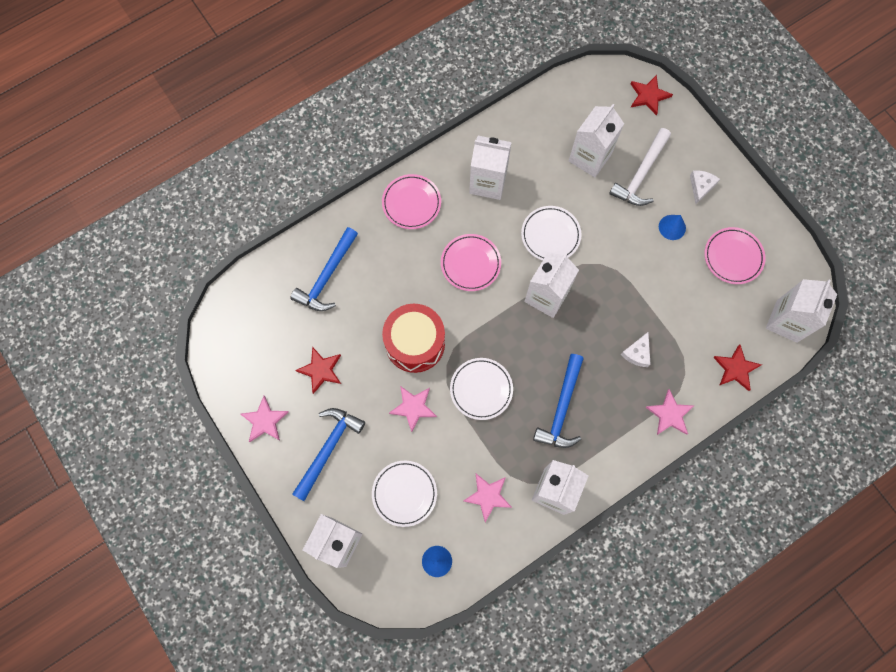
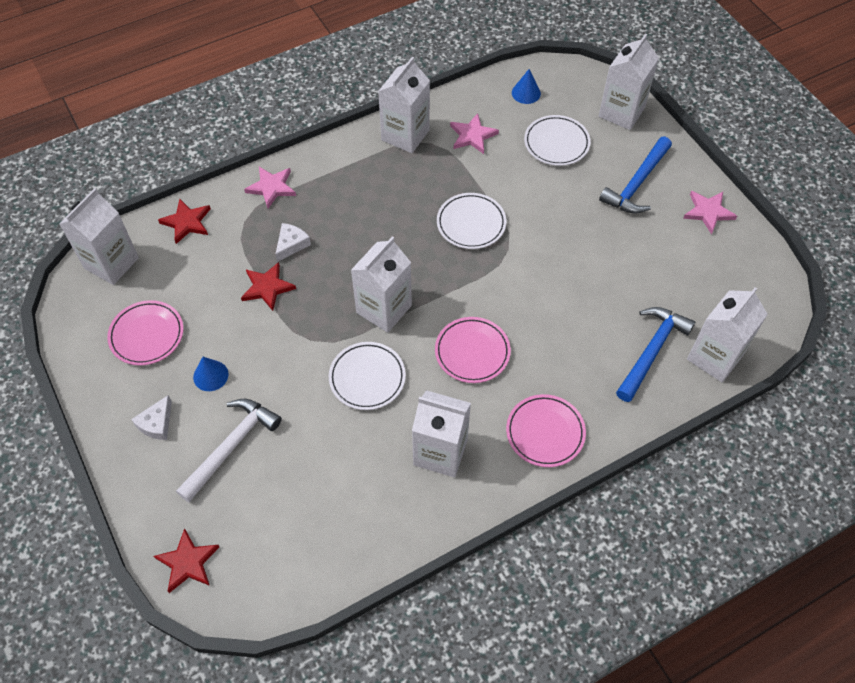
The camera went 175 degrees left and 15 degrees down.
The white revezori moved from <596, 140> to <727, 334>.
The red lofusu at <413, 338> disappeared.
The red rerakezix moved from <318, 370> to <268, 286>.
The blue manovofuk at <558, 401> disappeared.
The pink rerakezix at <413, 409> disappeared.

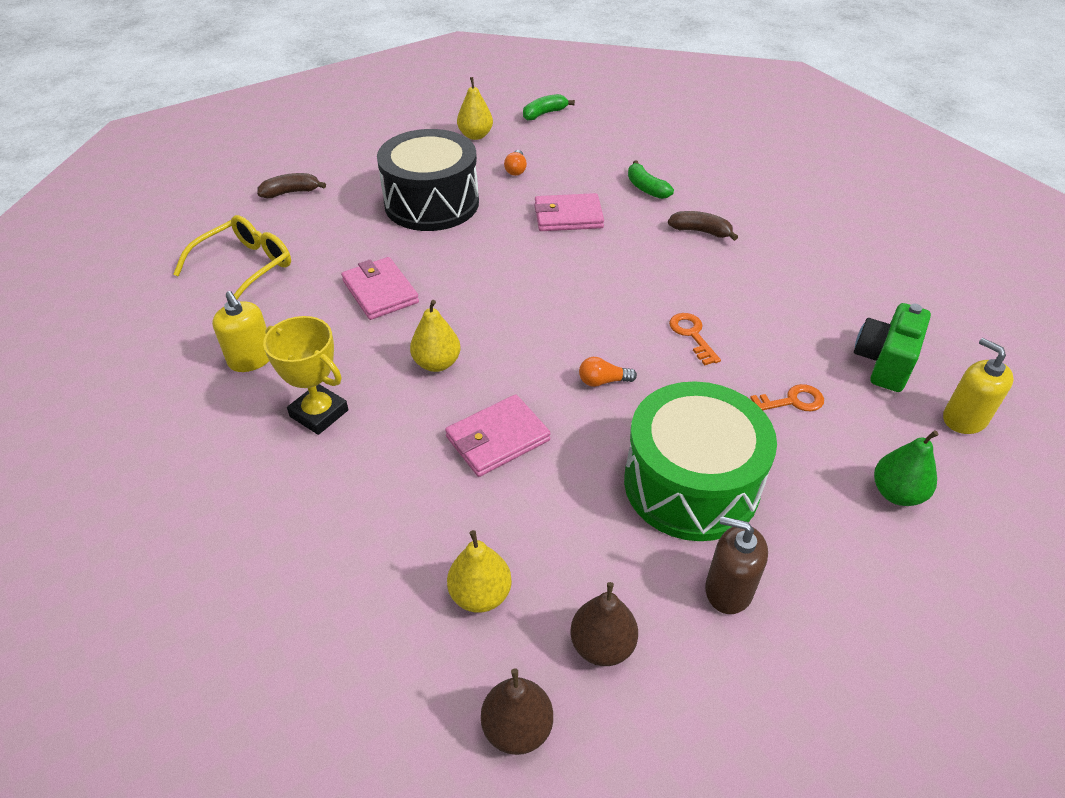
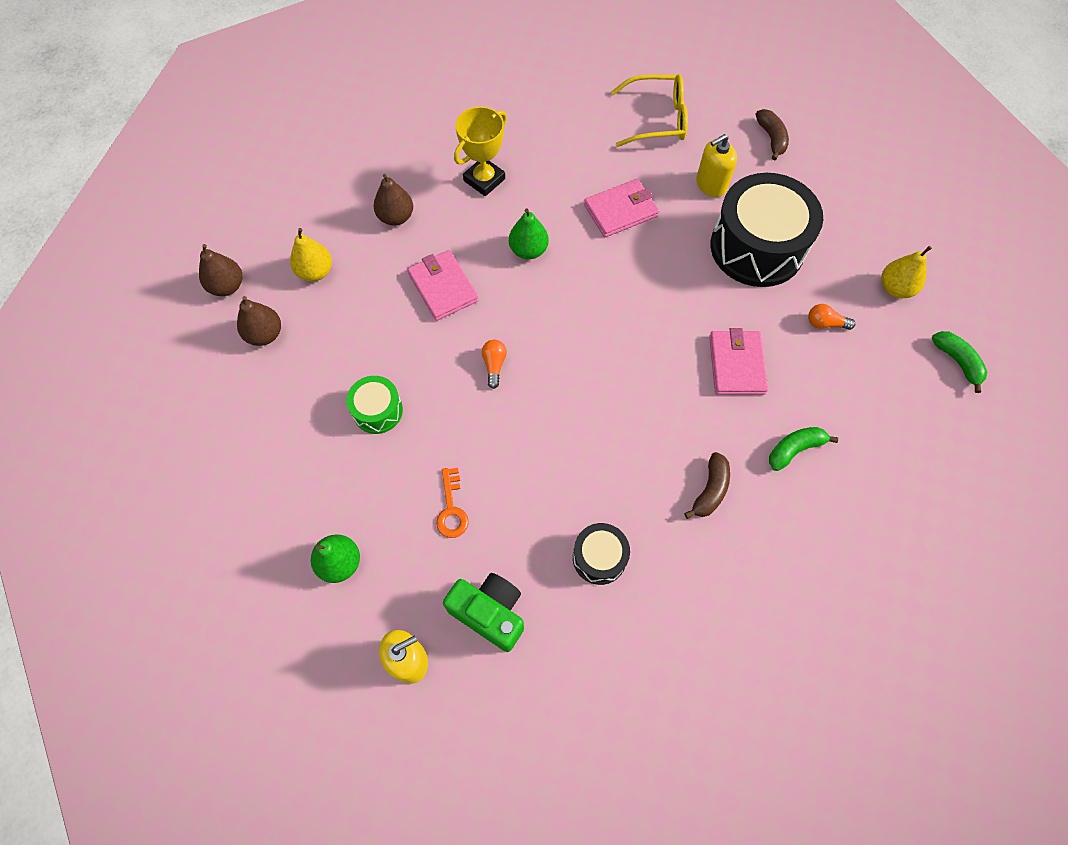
The camera went 95 degrees right and 20 degrees up.
The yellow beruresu at <232, 257> turned 45 degrees counterclockwise.
The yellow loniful moved from <240, 331> to <716, 165>.
The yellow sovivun at <435, 336> became the green sovivun at <529, 234>.
The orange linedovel at <695, 339> disappeared.
The green lofusu at <700, 461> changed to 0.48 times the size.
The brown loniful at <736, 565> disappeared.
The brown sovivun at <393, 200> appeared.
The black lofusu at <601, 554> appeared.

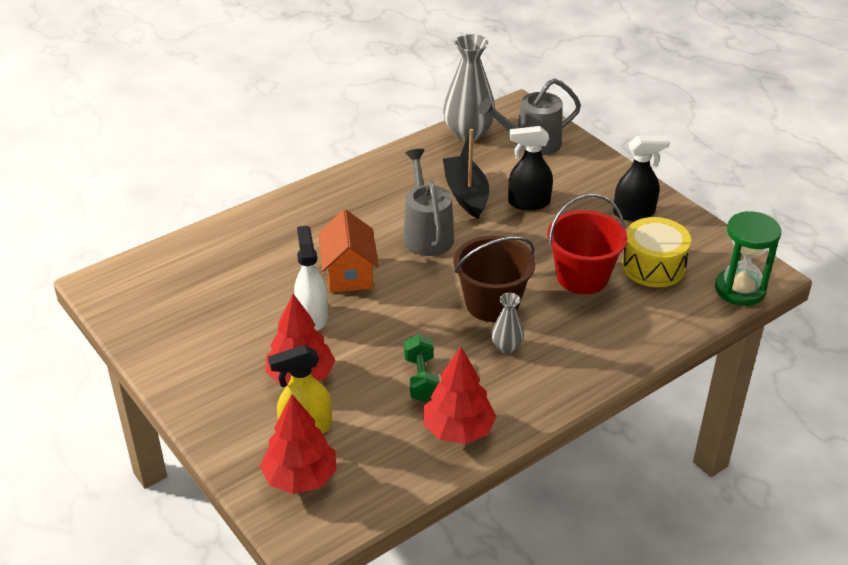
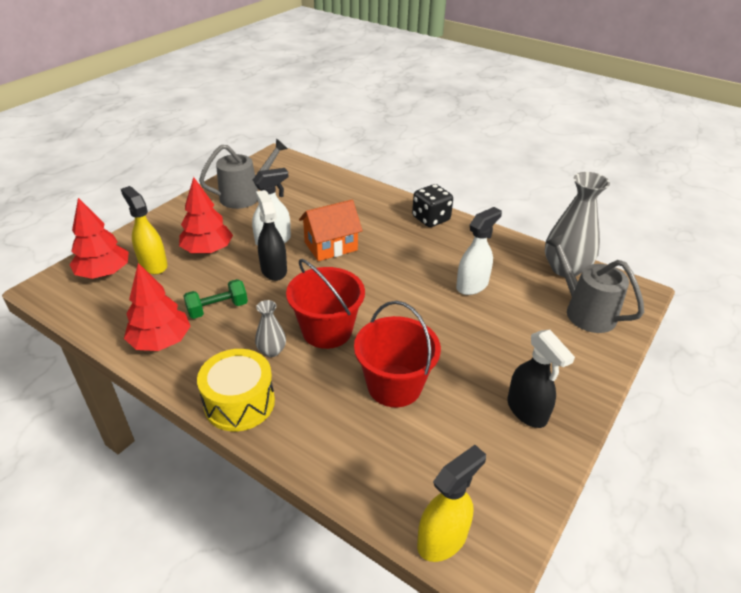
The camera went 70 degrees right and 0 degrees up.
The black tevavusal moved from <530, 168> to <271, 235>.
The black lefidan at <466, 174> was replaced by the white tevavusal at <479, 251>.
The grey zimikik moved from <428, 202> to <243, 173>.
The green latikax at <748, 258> was replaced by the yellow tevavusal at <451, 503>.
The yellow lofusu moved from <656, 252> to <236, 390>.
The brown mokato at <495, 279> became the red mokato at <325, 304>.
The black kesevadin at <432, 205> appeared.

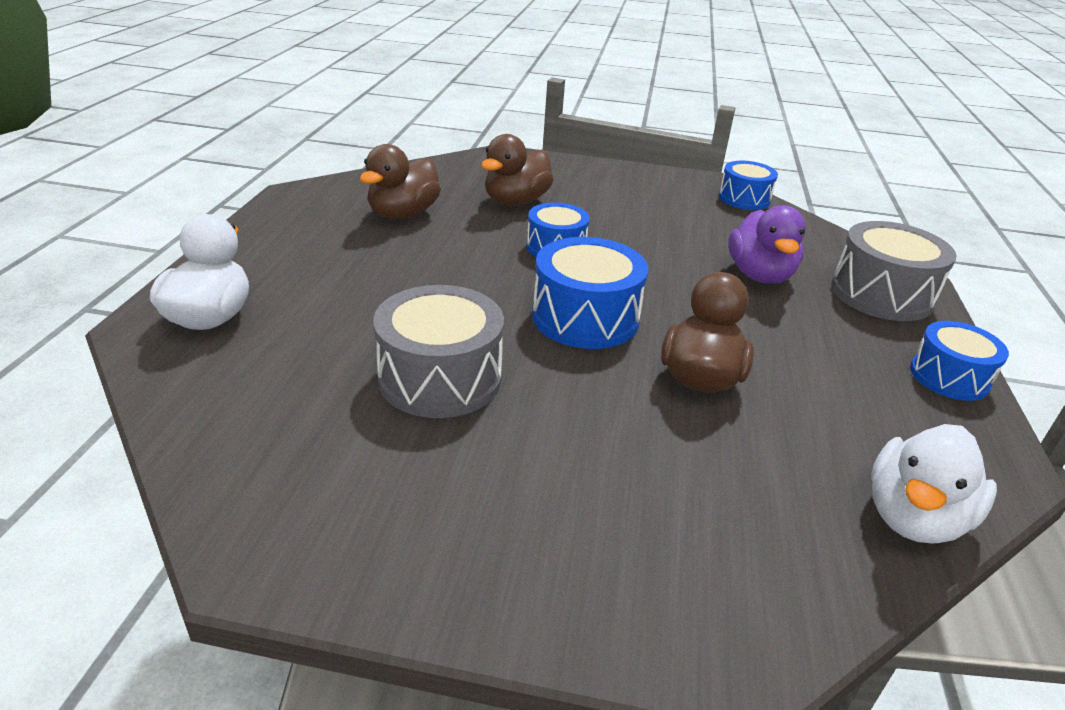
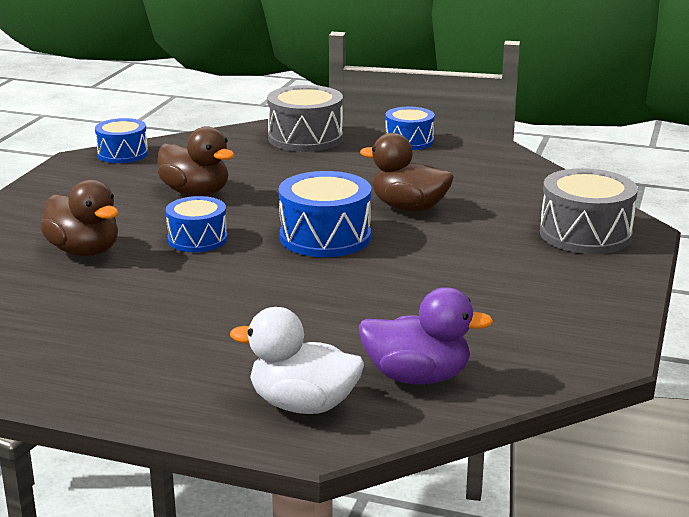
The camera went 80 degrees left and 10 degrees down.
The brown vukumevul moved from <400, 181> to <196, 161>.
The purple vukumevul moved from <767, 244> to <426, 336>.
The grey lofusu moved from <438, 351> to <589, 211>.
The white vukumevul at <934, 484> disappeared.

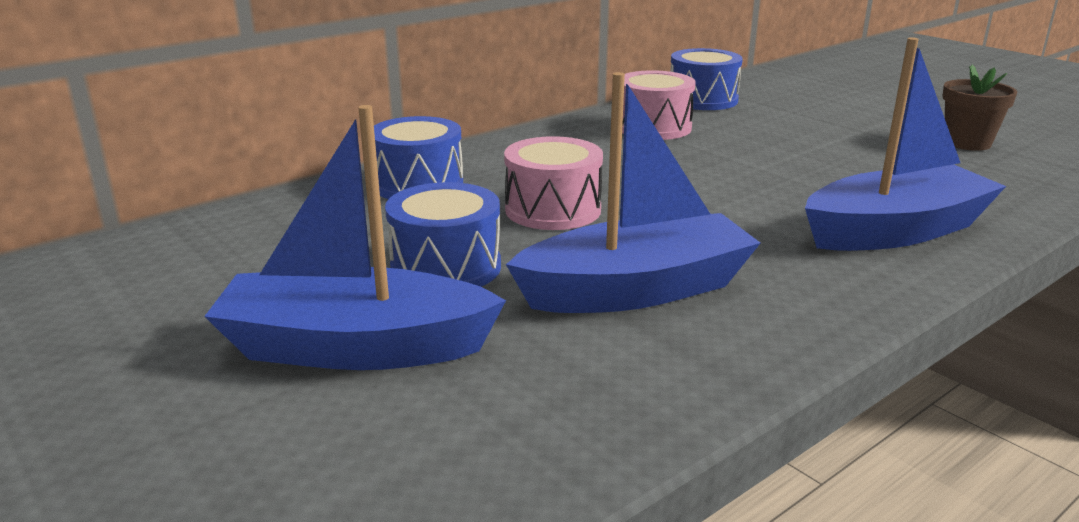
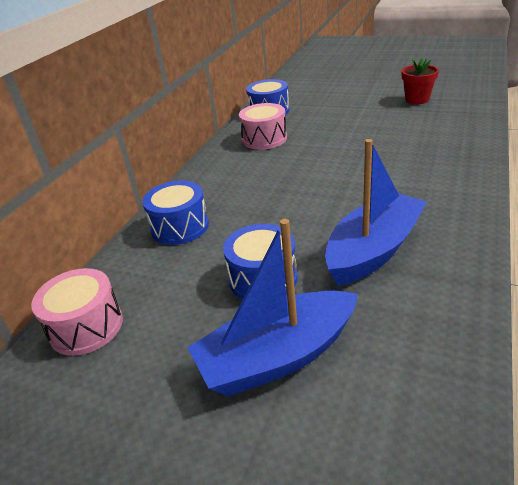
The camera went 25 degrees left and 10 degrees up.
The blue lefidan at <905, 144> disappeared.
The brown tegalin at <980, 108> became the red tegalin at <420, 80>.
The pink lofusu moved from <553, 183> to <77, 312>.

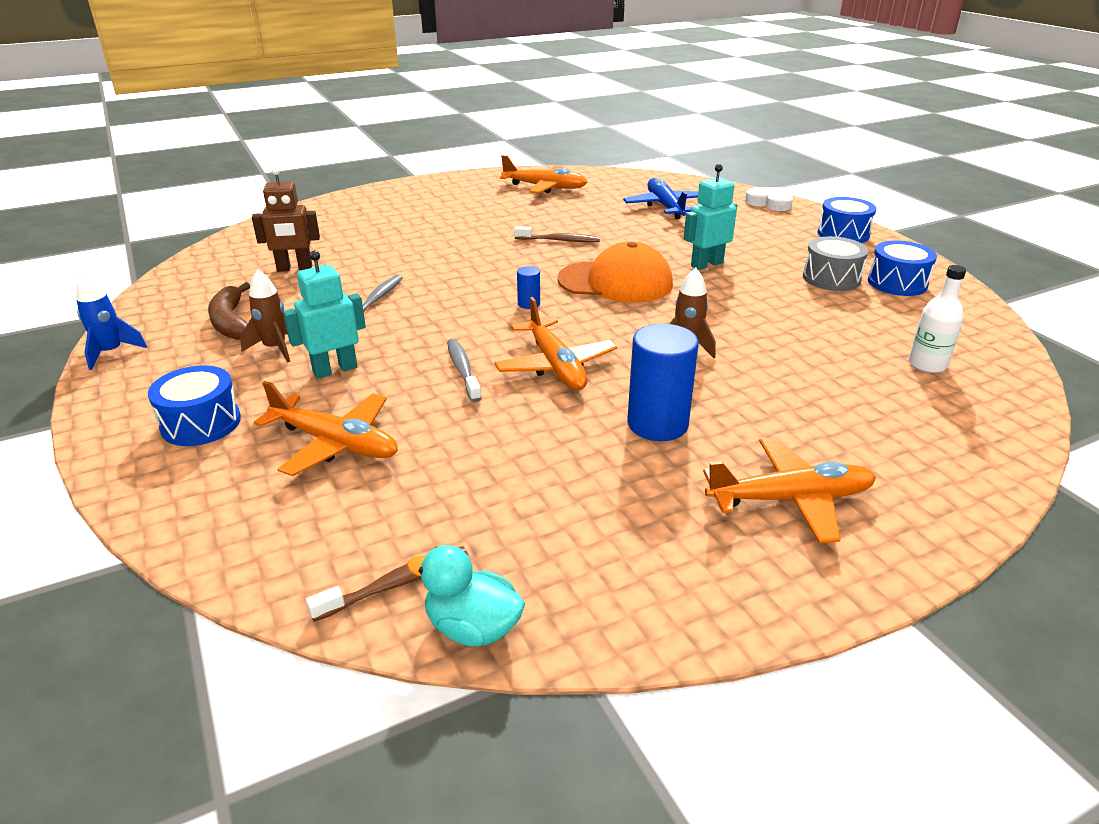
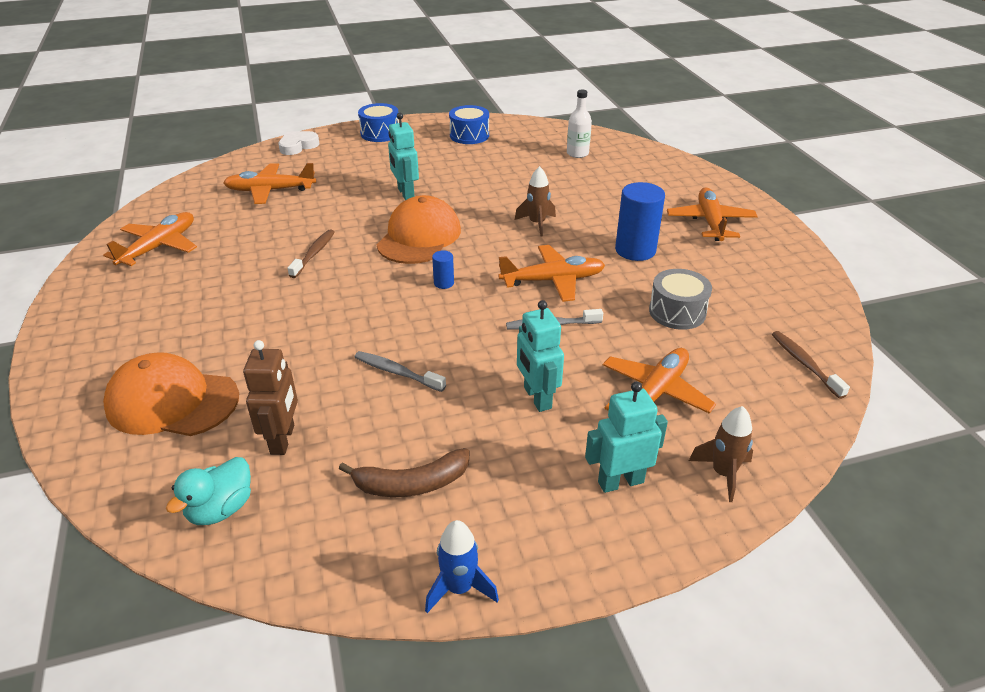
The camera went 80 degrees left and 5 degrees up.
The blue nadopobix at <660, 198> became the orange nadopobix at <269, 183>.
The grey lofusu moved from <835, 263> to <680, 299>.
The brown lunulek moved from <265, 315> to <721, 454>.
The blue lofusu at <194, 405> was replaced by the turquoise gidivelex at <626, 437>.
The turquoise vukumevul moved from <466, 595> to <208, 491>.
The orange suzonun at <171, 394> appeared.

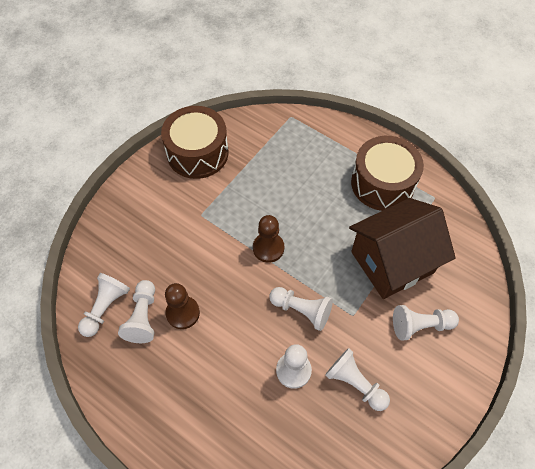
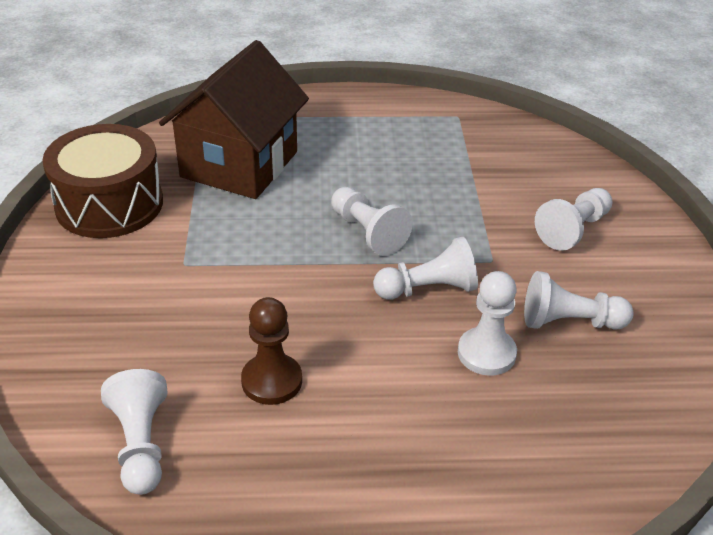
The camera went 40 degrees left and 20 degrees down.
The brown lofusu at <387, 173> disappeared.
The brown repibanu moved from <402, 248> to <234, 119>.
The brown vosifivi at <268, 239> disappeared.
The white vosifivi moved from <136, 311> to <371, 221>.

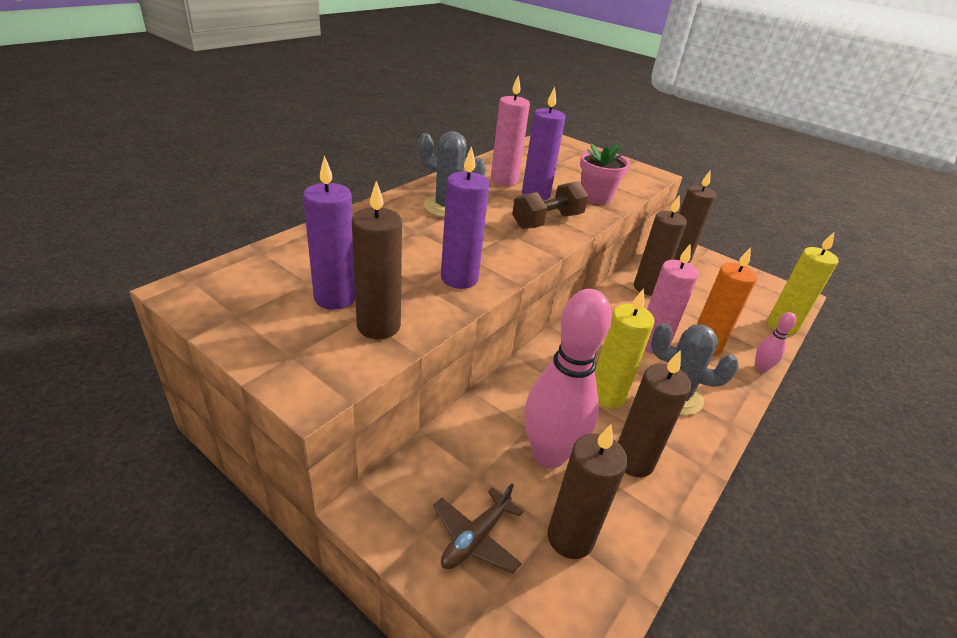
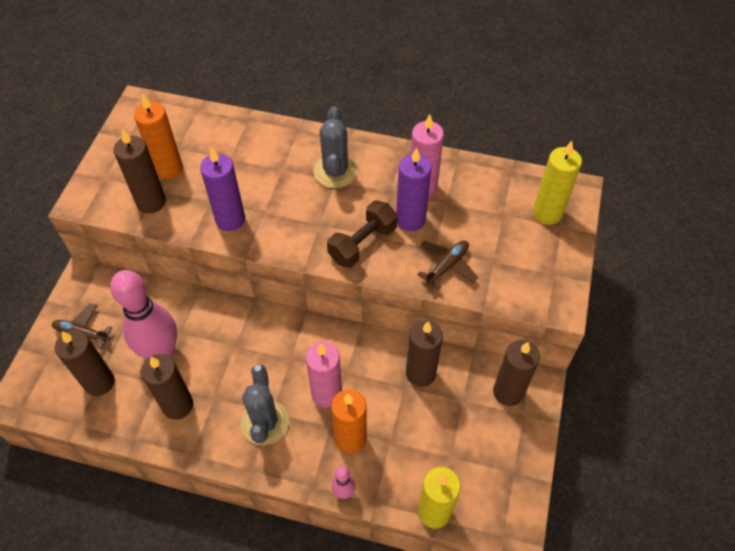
The camera went 70 degrees right and 20 degrees up.
The pink tegalin at <605, 173> was replaced by the brown nadopobix at <447, 265>.
The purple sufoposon at <329, 232> became the orange sufoposon at <158, 136>.
The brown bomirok at <550, 205> turned 75 degrees counterclockwise.
The yellow sufoposon moved from <625, 348> to <557, 183>.

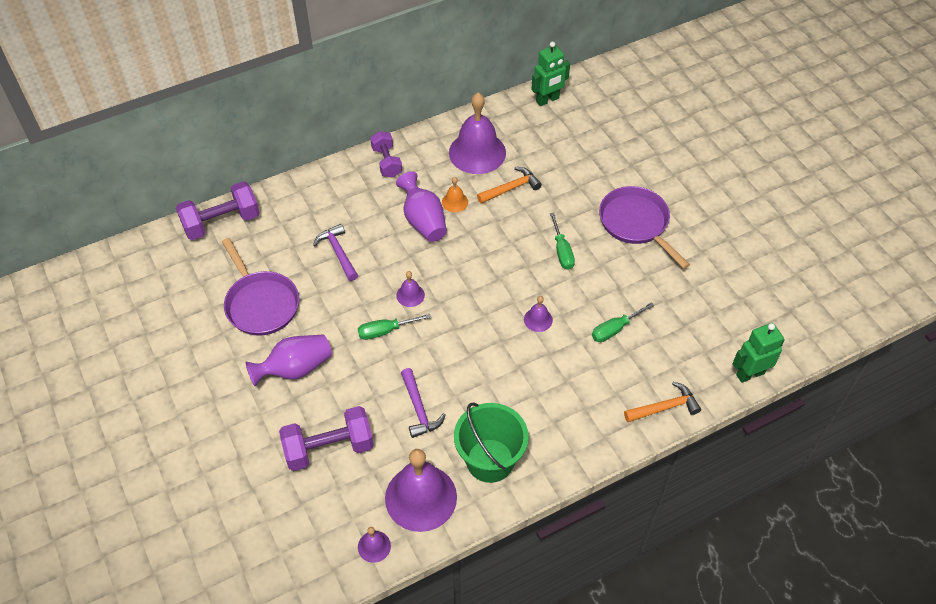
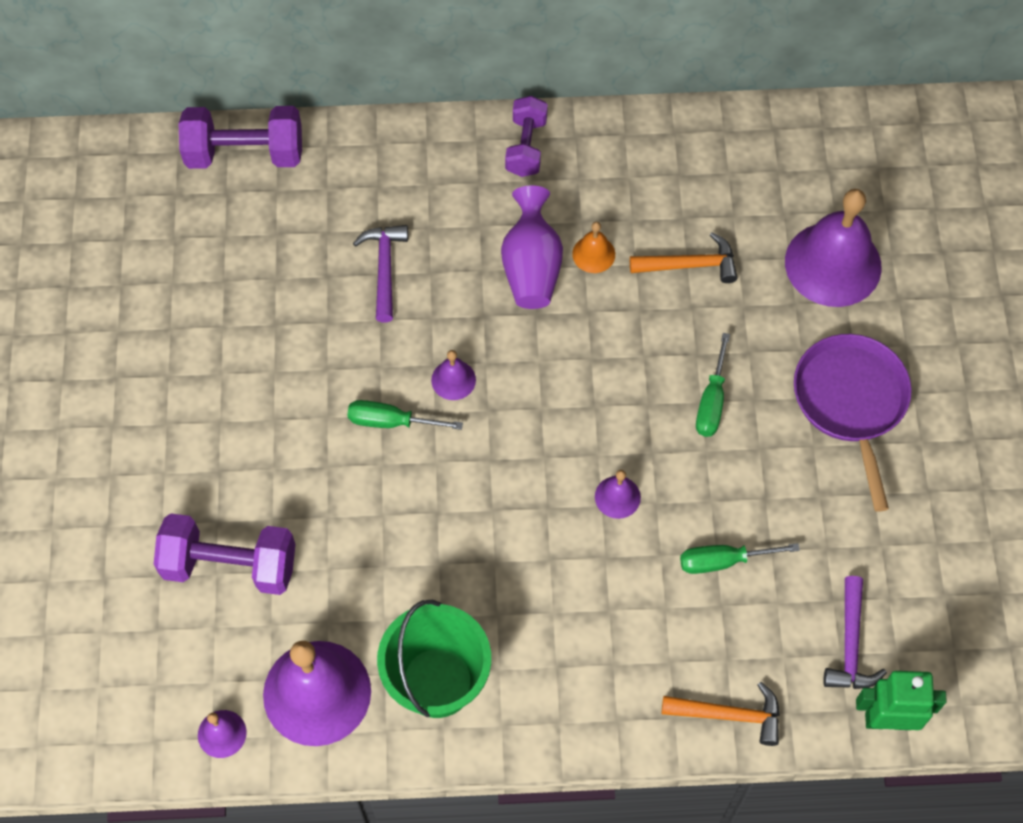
The camera went 25 degrees right and 10 degrees up.
The green gidivelex at <550, 74> disappeared.
The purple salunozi moved from <477, 133> to <833, 248>.
The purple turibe at <260, 287> disappeared.
The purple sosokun at <289, 360> disappeared.
The purple manovofuk moved from <423, 403> to <855, 632>.

